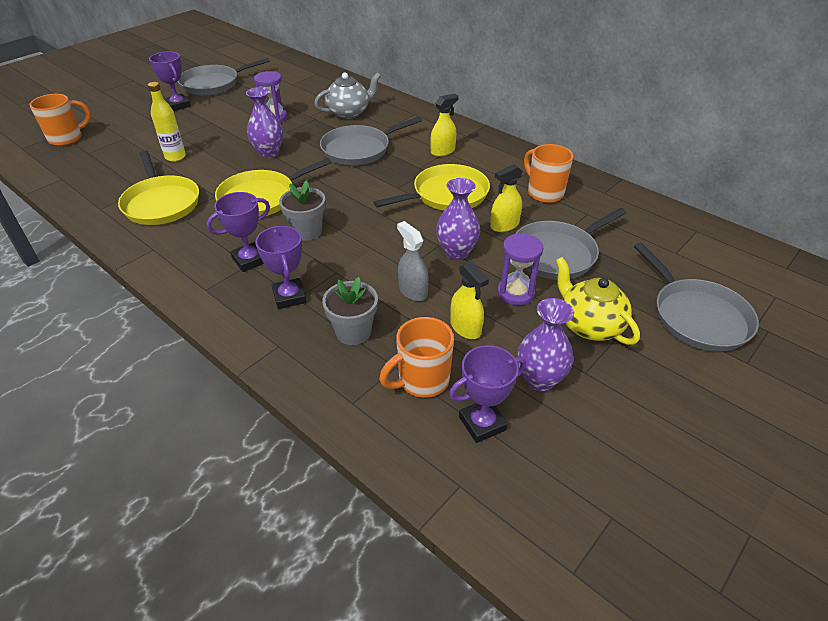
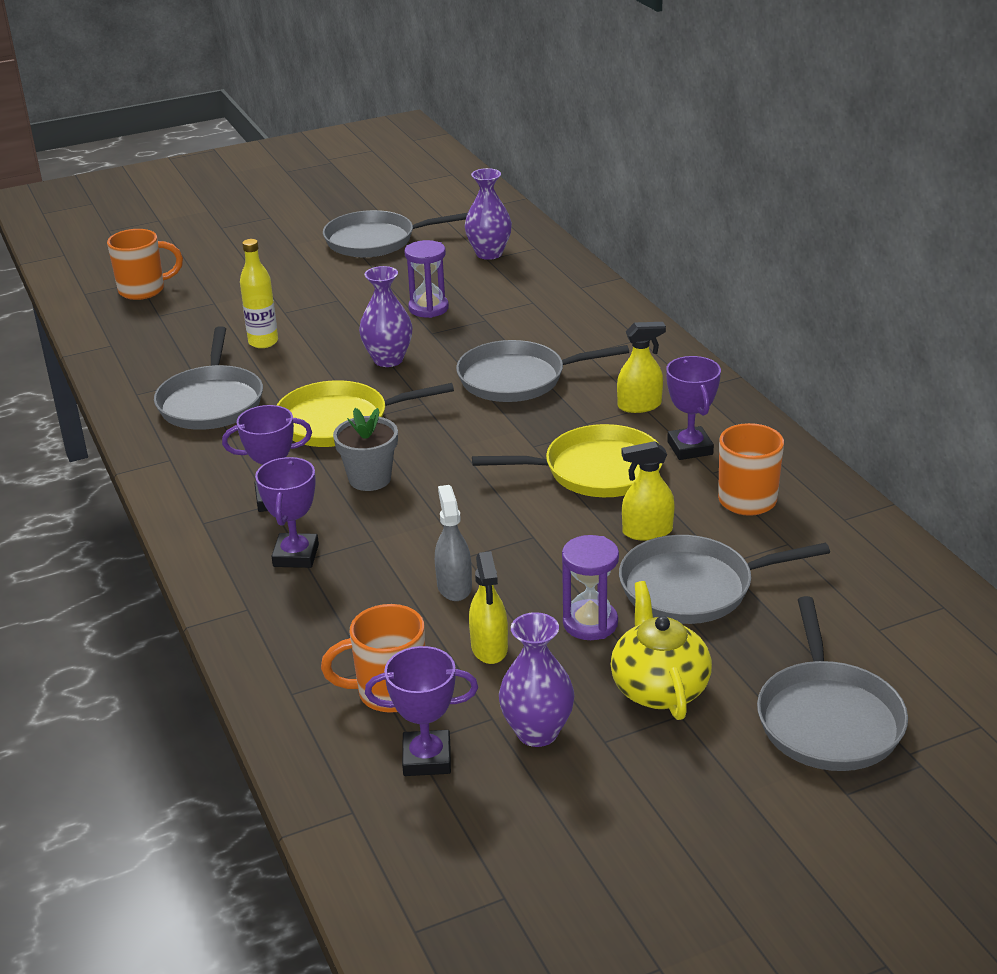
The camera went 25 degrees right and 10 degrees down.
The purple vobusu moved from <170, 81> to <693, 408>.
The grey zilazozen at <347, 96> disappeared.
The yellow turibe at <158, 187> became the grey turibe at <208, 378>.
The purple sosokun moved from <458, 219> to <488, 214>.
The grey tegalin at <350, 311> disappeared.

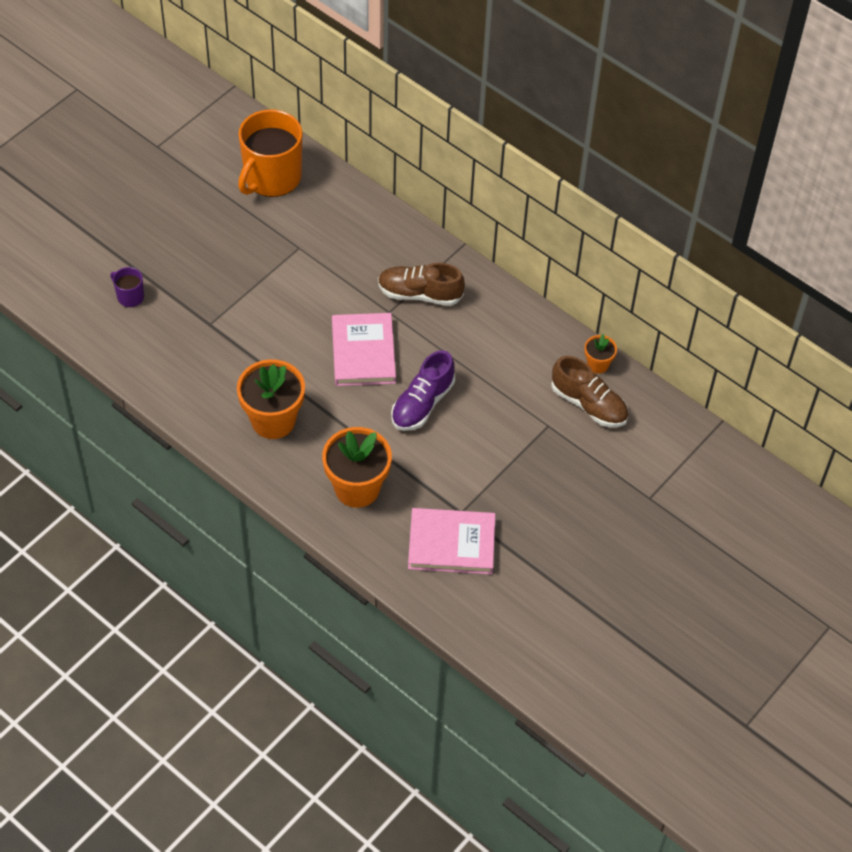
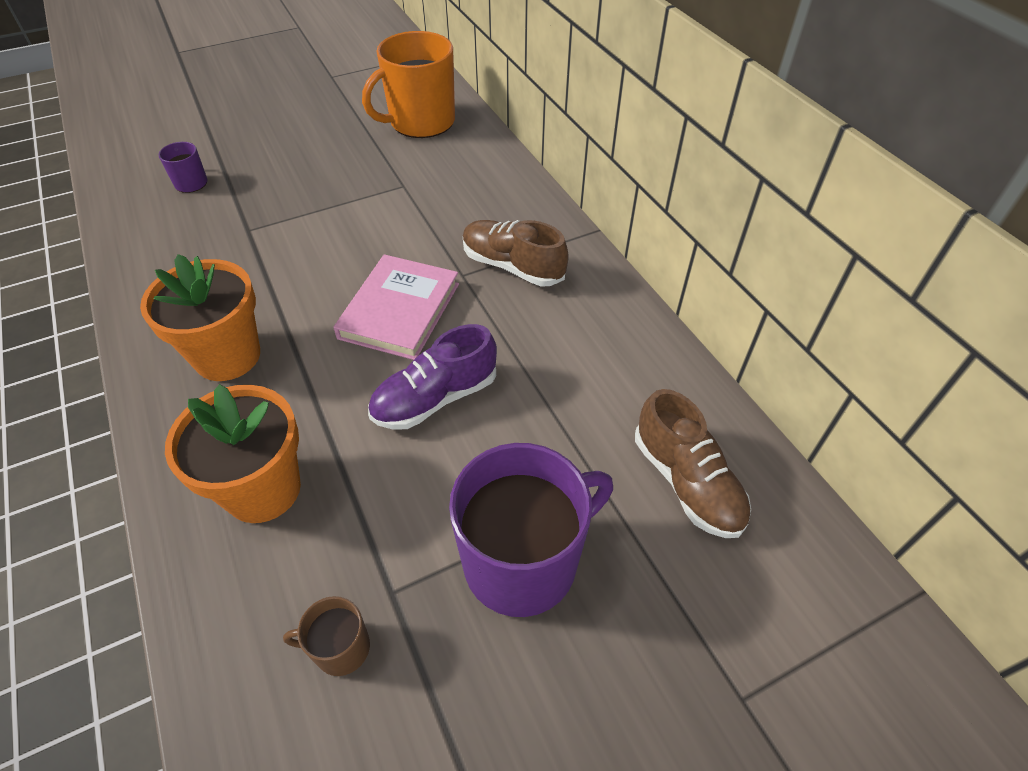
The camera went 25 degrees right and 5 degrees down.
The orange tegalin at <601, 354> disappeared.
The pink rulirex at <452, 541> was replaced by the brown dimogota at <326, 636>.
The purple dimogota at <531, 530> appeared.

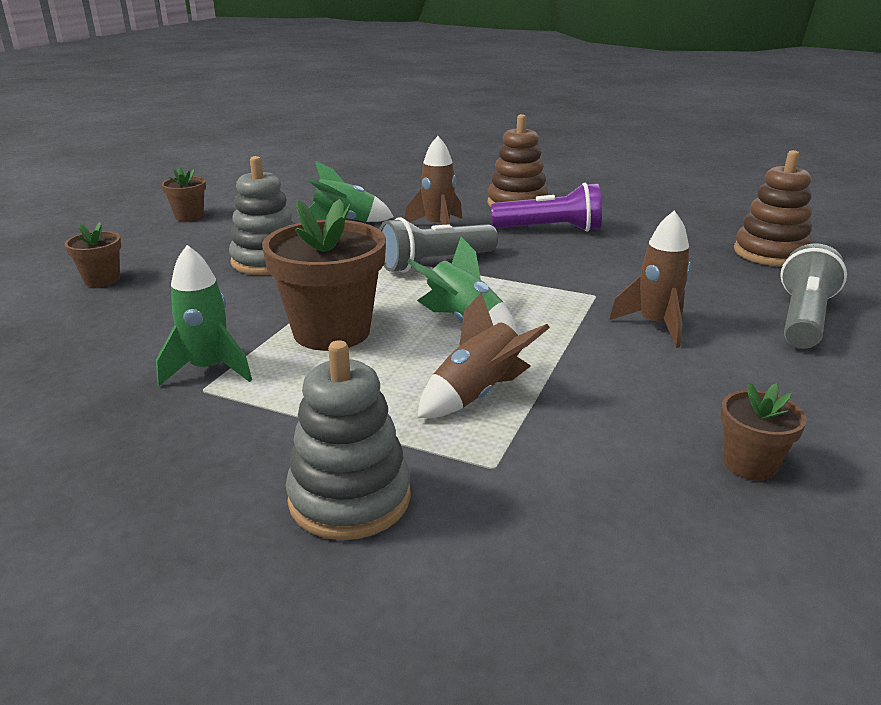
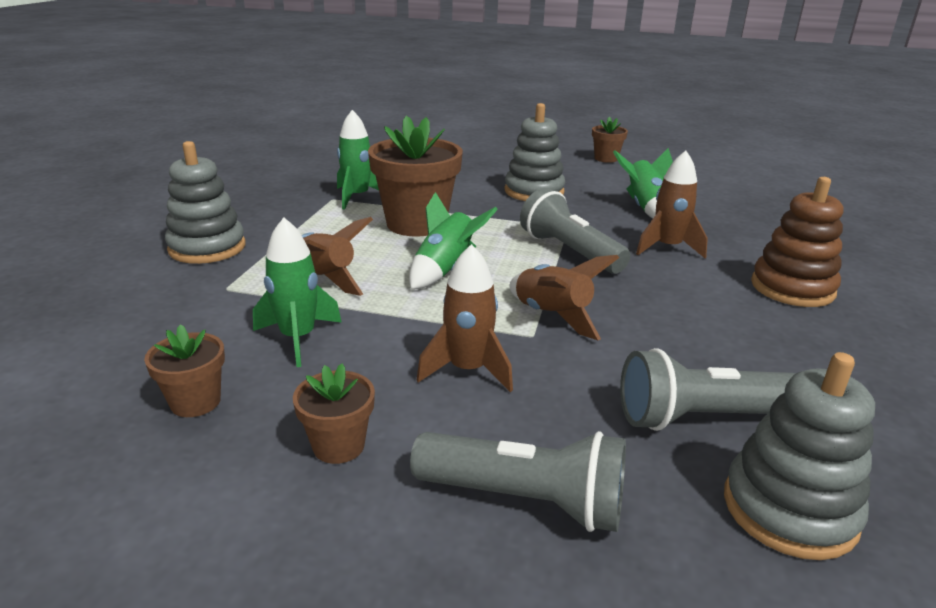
The camera went 80 degrees right and 0 degrees up.
The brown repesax at <773, 208> became the grey repesax at <799, 456>.
The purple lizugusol at <546, 207> disappeared.
The brown tegalin moved from <92, 254> to <334, 413>.
The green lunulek at <297, 292> appeared.
The brown lunulek at <564, 297> appeared.
The grey lizugusol at <708, 389> appeared.

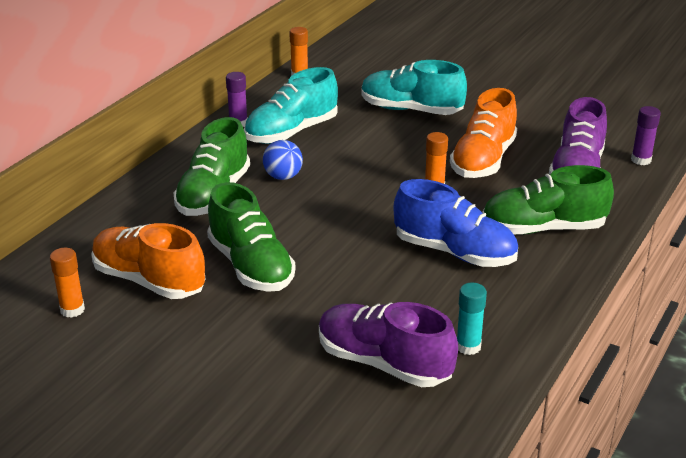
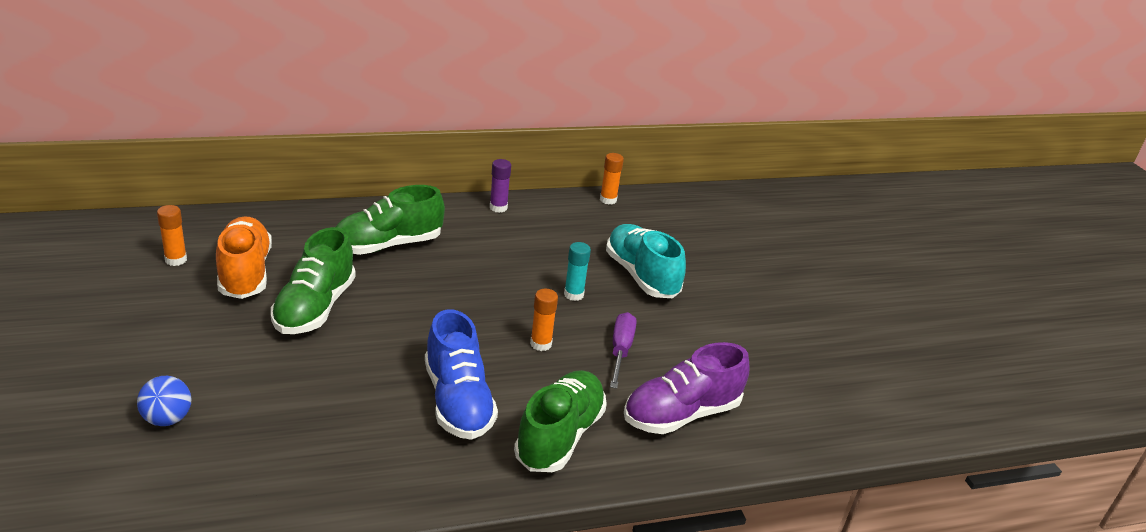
The camera went 40 degrees right and 0 degrees up.
The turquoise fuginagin at <291, 105> disappeared.
The orange fuginagin at <483, 133> was replaced by the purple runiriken at <623, 350>.
The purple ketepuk at <646, 135> disappeared.
The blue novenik moved from <283, 160> to <164, 401>.
The green fuginagin at <548, 199> turned 75 degrees clockwise.
The turquoise ketepuk moved from <472, 319> to <577, 271>.
The purple fuginagin at <388, 344> disappeared.

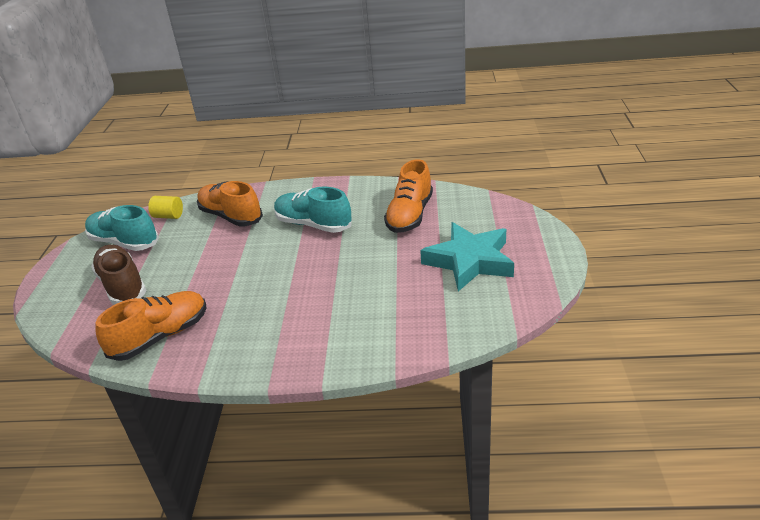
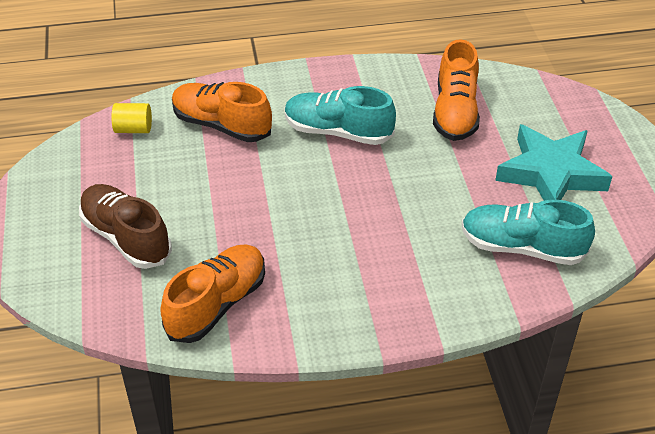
The camera went 15 degrees left and 10 degrees up.
The turquoise fuginagin moved from <122, 228> to <528, 232>.

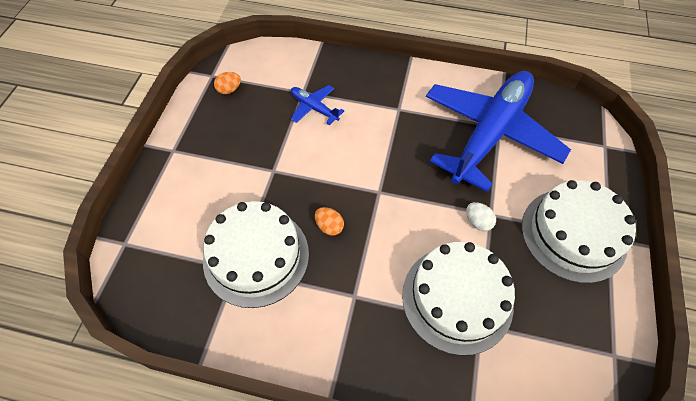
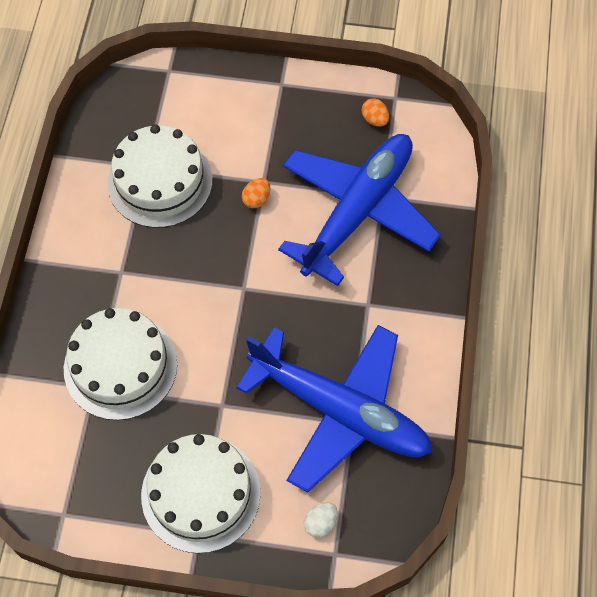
The camera went 85 degrees right and 5 degrees up.
The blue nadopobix at <317, 105> changed to 2.47 times the size.
The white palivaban moved from <481, 216> to <321, 519>.
The orange palivaban moved from <329, 221> to <256, 193>.

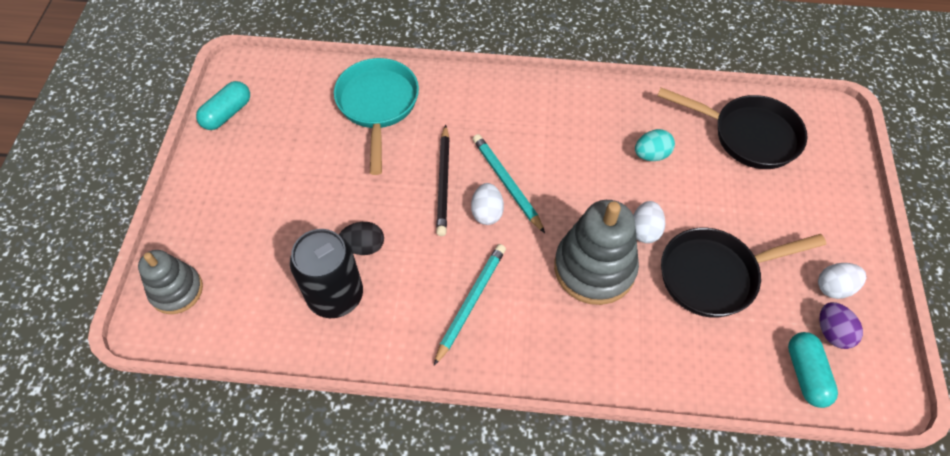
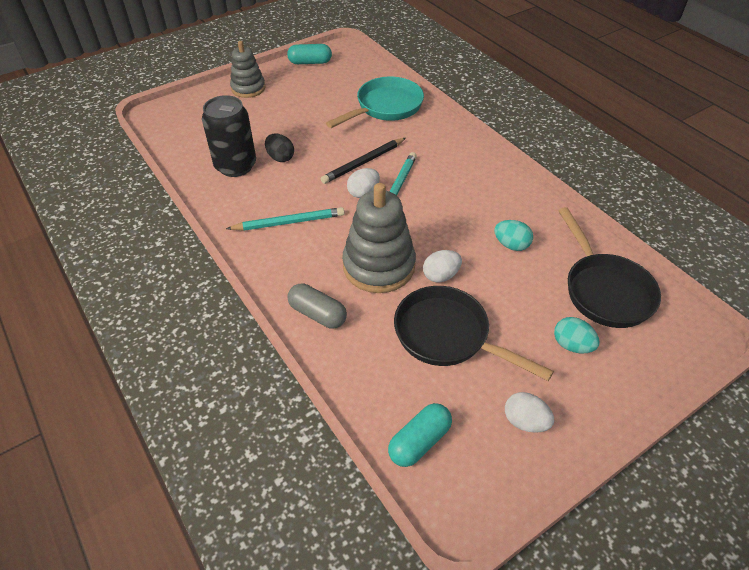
The camera went 50 degrees right and 10 degrees down.
The grey repesax moved from <170, 282> to <247, 69>.
The purple palivaban at <841, 325> disappeared.
The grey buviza at <317, 306> appeared.
The turquoise palivaban at <577, 335> appeared.

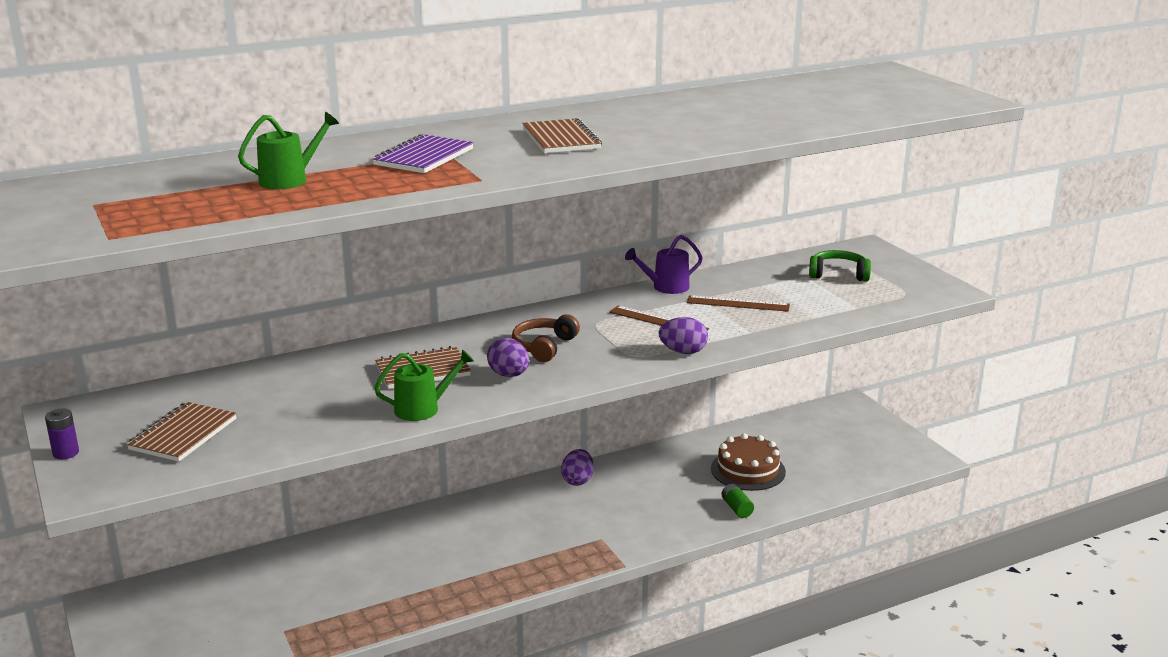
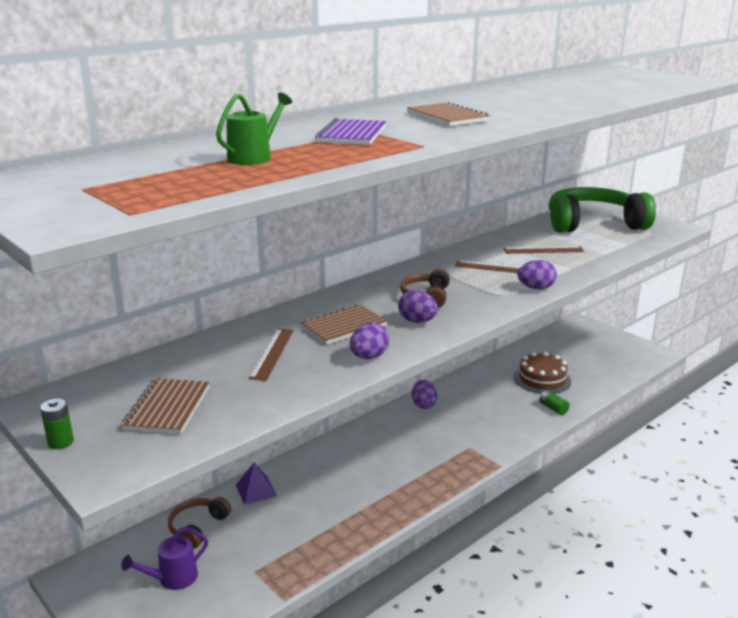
The camera went 15 degrees left and 0 degrees up.
The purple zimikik moved from <664, 264> to <164, 558>.
The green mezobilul at <840, 265> changed to 2.14 times the size.
The green zimikik at <424, 385> was replaced by the purple palivaban at <370, 341>.
The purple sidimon at <62, 433> became the green sidimon at <57, 423>.
The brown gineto at <271, 355> appeared.
The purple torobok at <256, 484> appeared.
The brown mezobilul at <199, 523> appeared.

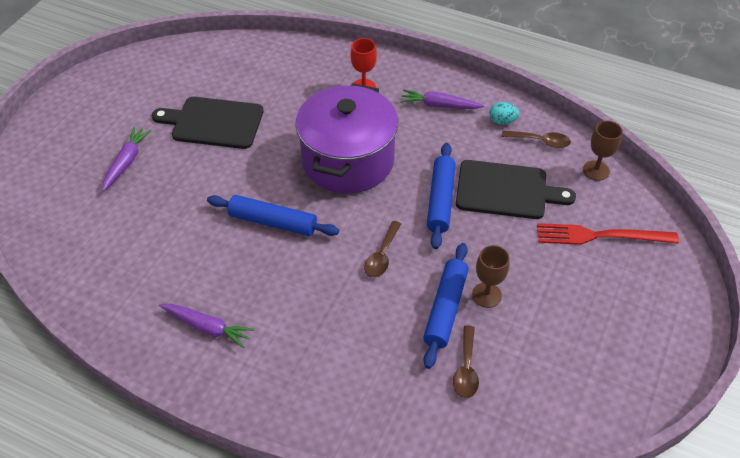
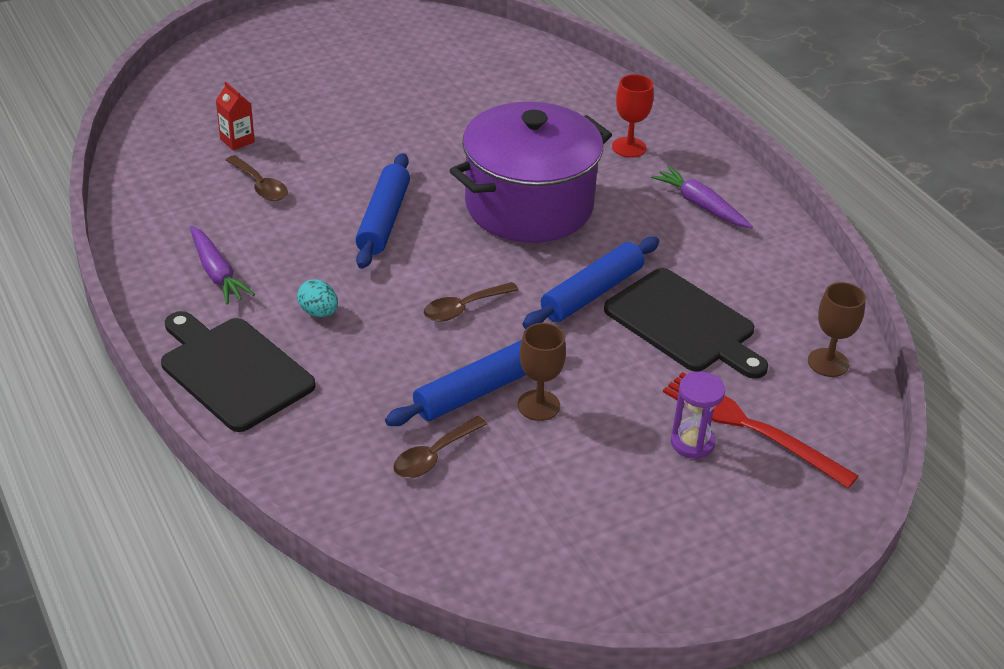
The camera went 35 degrees right and 10 degrees down.
The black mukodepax moved from <208, 123> to <238, 371>.
The turquoise palivaban moved from <504, 113> to <317, 298>.
The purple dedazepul at <126, 159> disappeared.
The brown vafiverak moved from <536, 139> to <256, 178>.
The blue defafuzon at <273, 215> turned 45 degrees clockwise.
The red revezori at <235, 116> appeared.
The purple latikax at <698, 415> appeared.

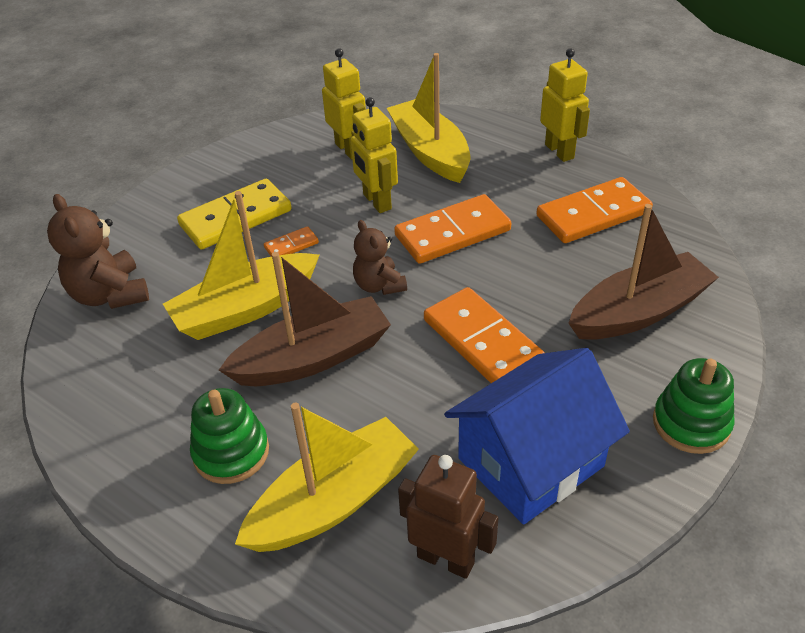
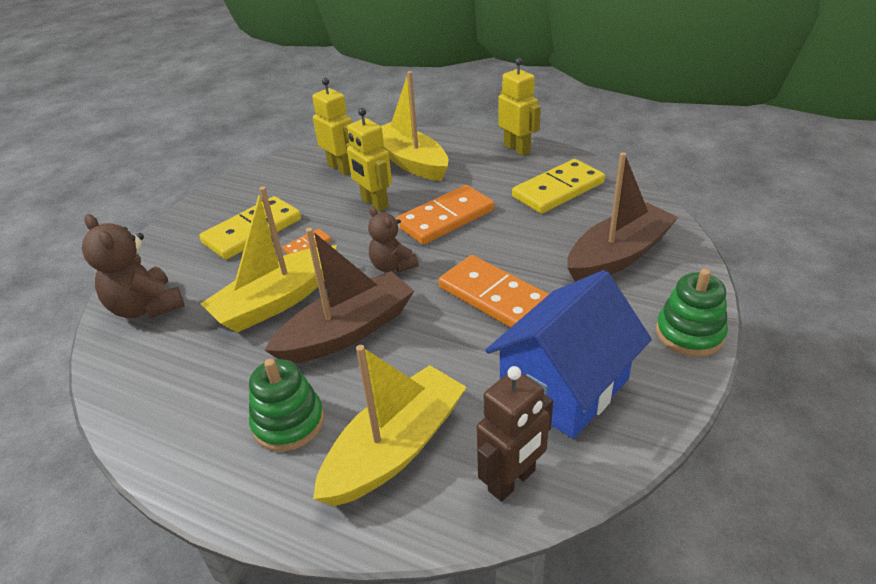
The camera went 10 degrees left and 5 degrees down.
The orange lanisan at <594, 210> became the yellow lanisan at <558, 186>.
The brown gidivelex at <448, 517> turned 120 degrees clockwise.

